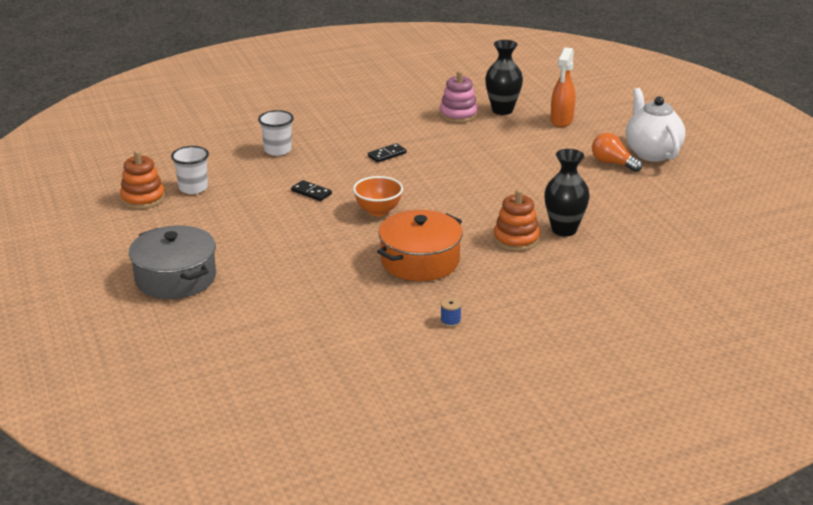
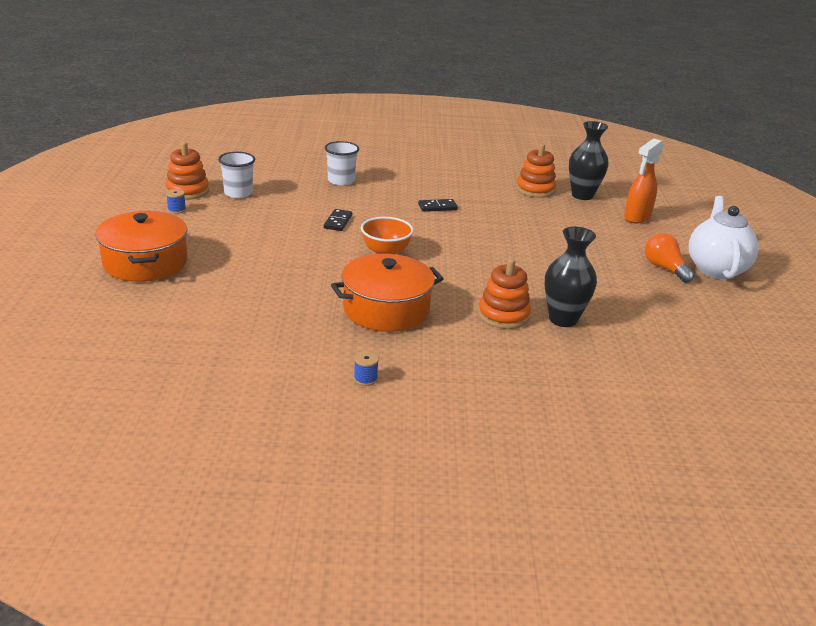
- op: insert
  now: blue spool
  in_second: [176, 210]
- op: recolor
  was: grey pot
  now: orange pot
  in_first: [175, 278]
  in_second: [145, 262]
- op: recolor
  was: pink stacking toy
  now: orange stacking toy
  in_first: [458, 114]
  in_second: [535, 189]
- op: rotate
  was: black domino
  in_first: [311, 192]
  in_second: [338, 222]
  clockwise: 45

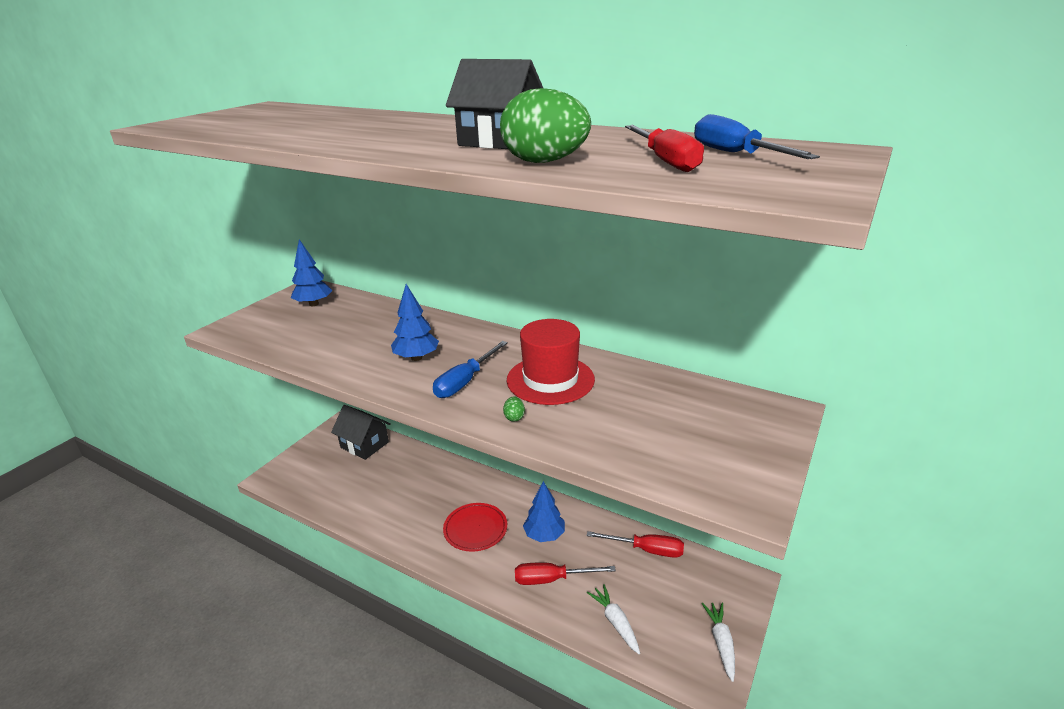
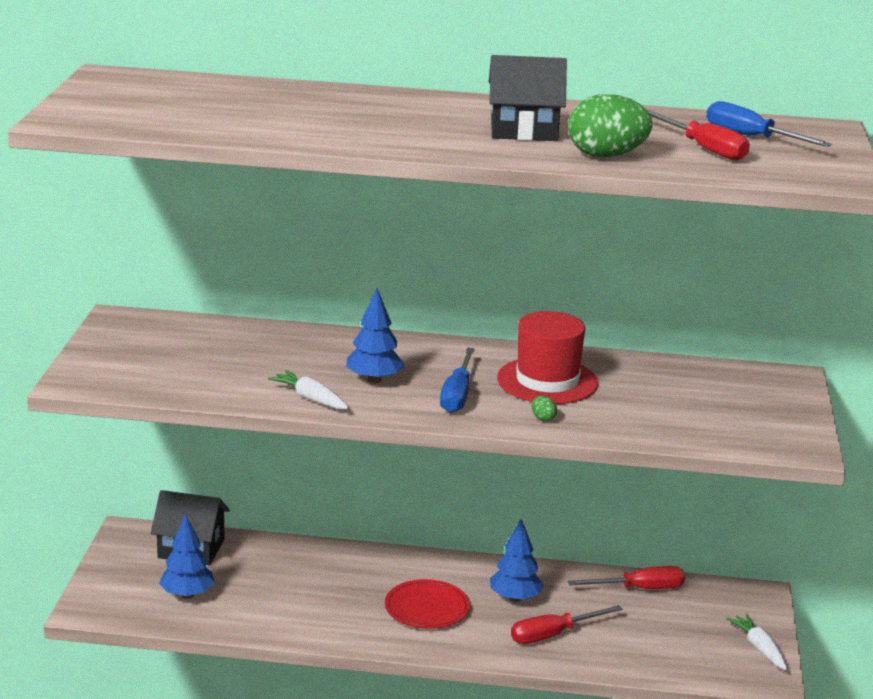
- op: move
  was: blue tree
  in_first: [314, 304]
  in_second: [187, 594]
- op: move
  was: white carrot
  in_first: [615, 622]
  in_second: [310, 398]

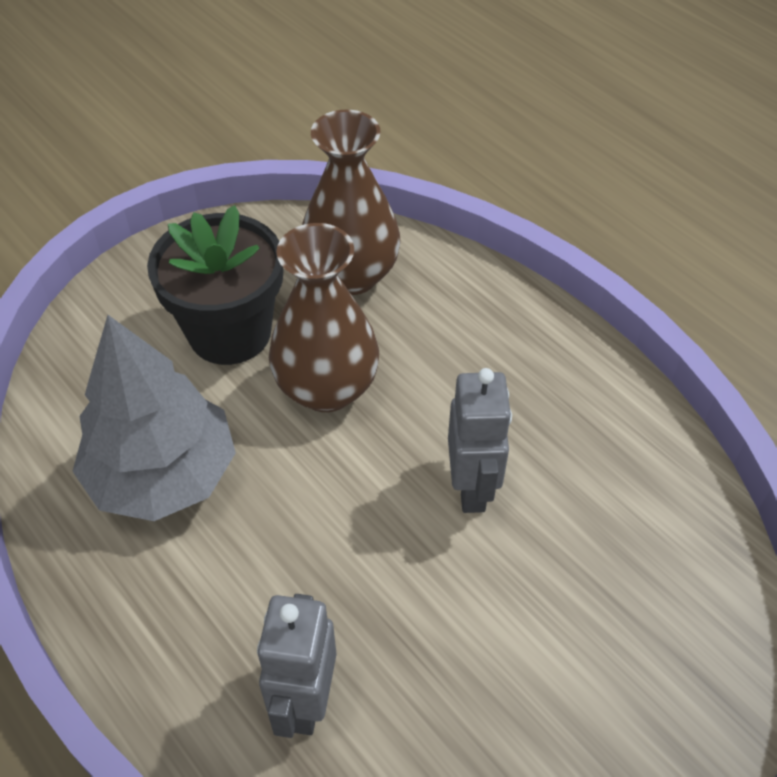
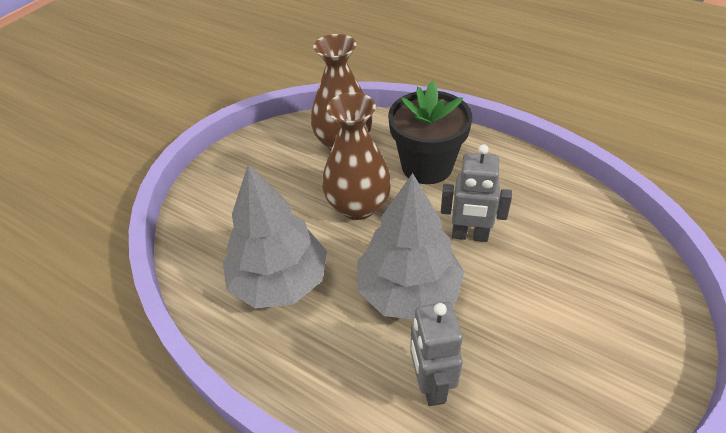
- op: insert
  now: grey tree
  in_second: [409, 291]
- op: move
  was: black flower pot
  in_first: [230, 332]
  in_second: [427, 166]
- op: rotate
  was: grey robot
  in_first: [472, 488]
  in_second: [469, 235]
  clockwise: 120

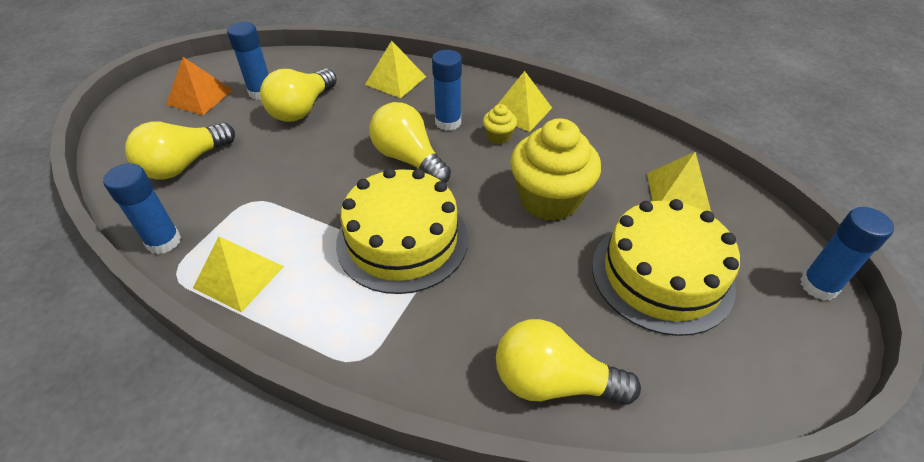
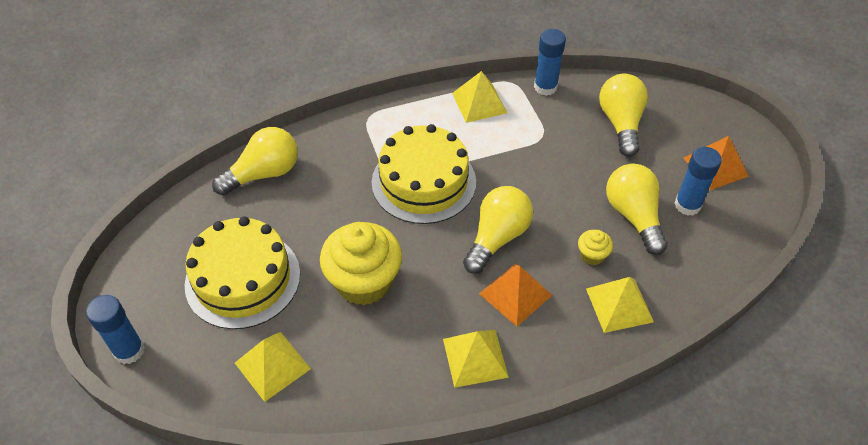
- op: move
  was: yellow cupcake
  in_first: [498, 136]
  in_second: [592, 255]
- op: replace
  was: blue glue stick
  now: orange pyramid
  in_first: [448, 122]
  in_second: [515, 294]
- op: rotate
  was: yellow light bulb
  in_first: [408, 159]
  in_second: [497, 237]
  clockwise: -60

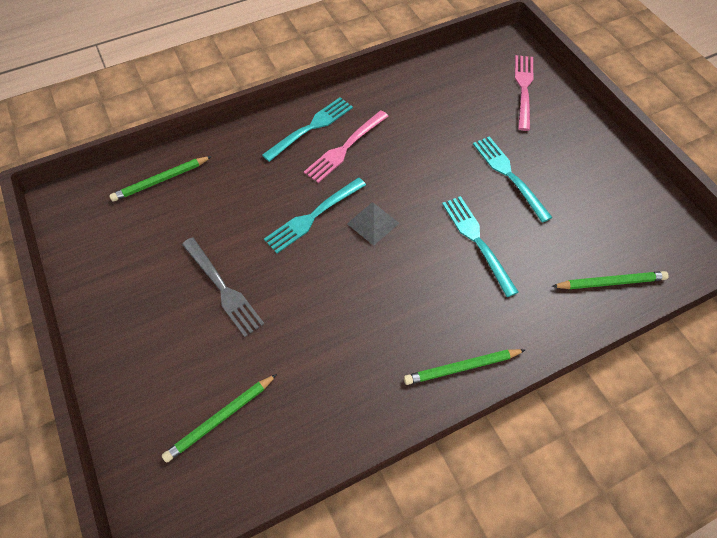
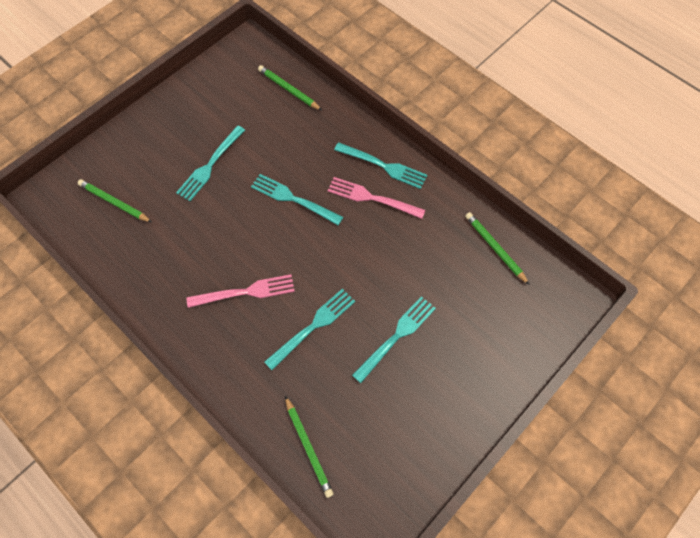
- op: delete
  was: grey pyramid
  in_first: [373, 223]
- op: move
  was: green pencil
  in_first: [461, 367]
  in_second: [495, 248]
- op: move
  was: pink fork
  in_first: [523, 89]
  in_second: [245, 292]
- op: recolor
  was: grey fork
  now: turquoise fork
  in_first: [223, 288]
  in_second: [210, 165]

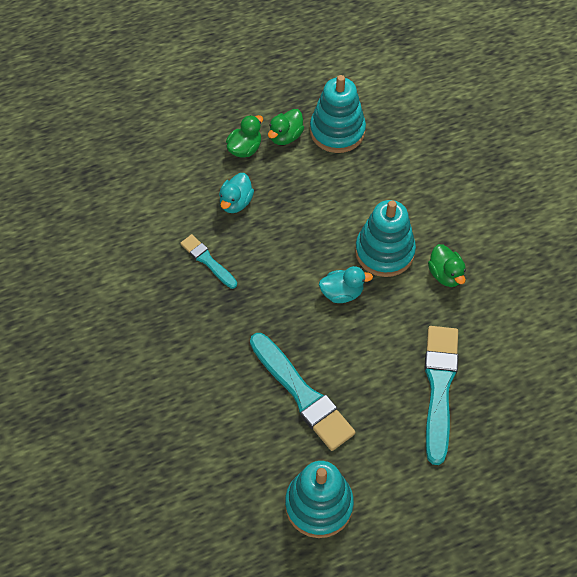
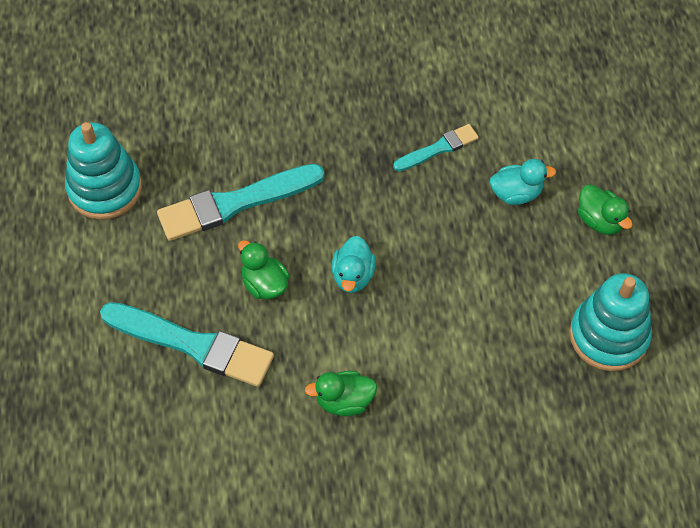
- op: delete
  was: turquoise stacking toy
  in_first: [384, 252]
- op: move
  was: green duck
  in_first: [285, 136]
  in_second: [264, 284]
- op: rotate
  was: turquoise duck
  in_first: [236, 202]
  in_second: [516, 193]
  clockwise: 135

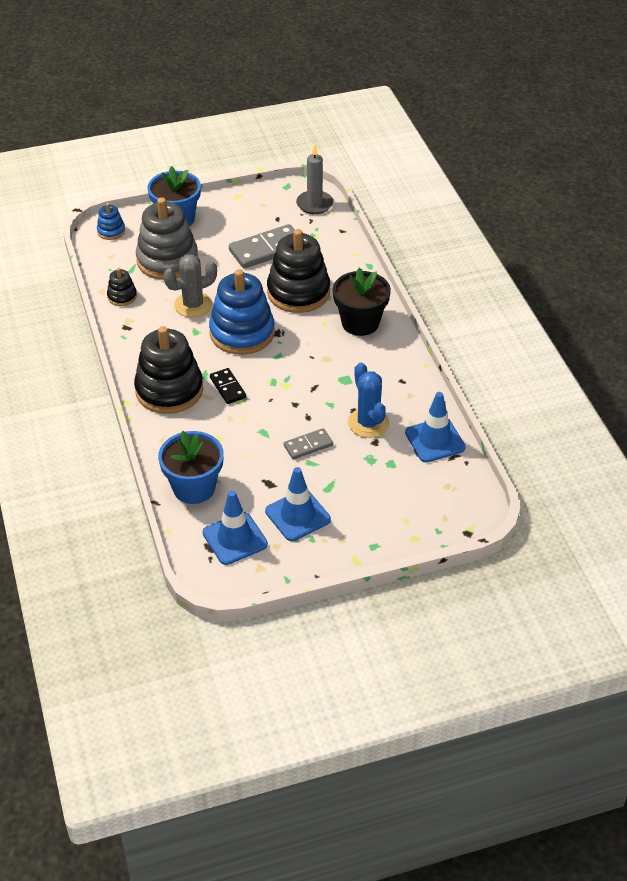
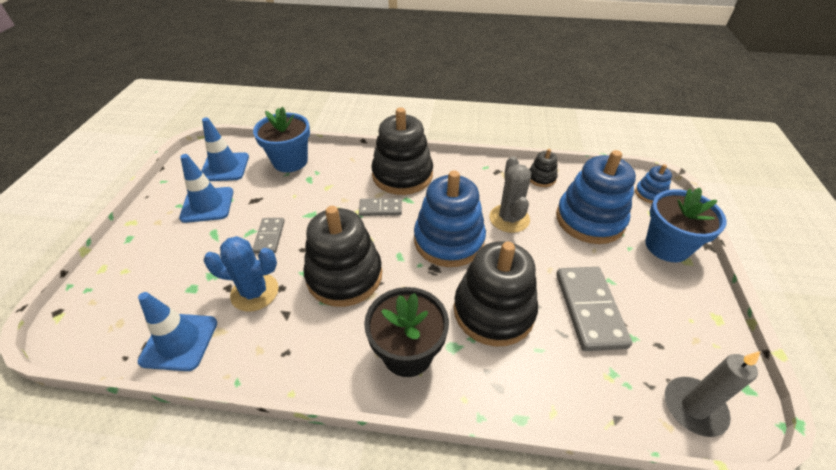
- op: insert
  now: black stacking toy
  in_second: [344, 276]
- op: recolor
  was: grey stacking toy
  now: blue stacking toy
  in_first: [167, 260]
  in_second: [589, 220]
- op: recolor
  was: black domino
  now: grey domino
  in_first: [227, 388]
  in_second: [380, 208]

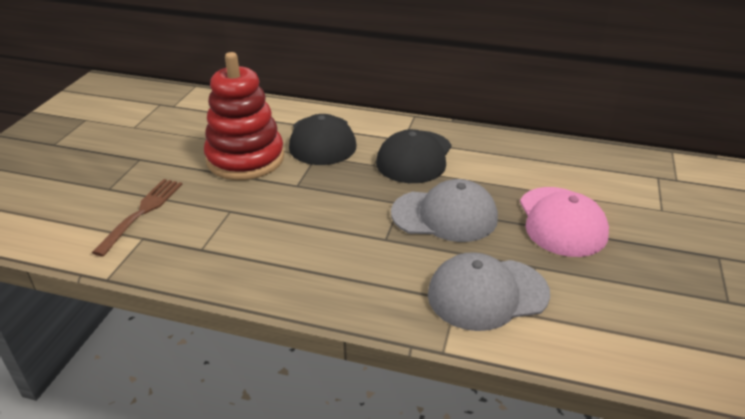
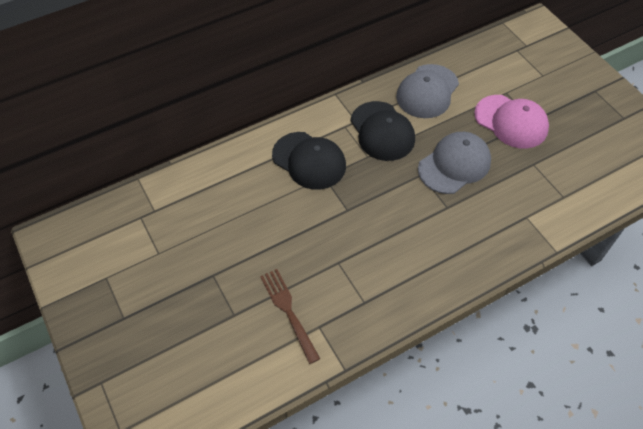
- op: delete
  was: red stacking toy
  in_first: [245, 159]
- op: move
  was: grey cap
  in_first: [487, 294]
  in_second: [427, 91]

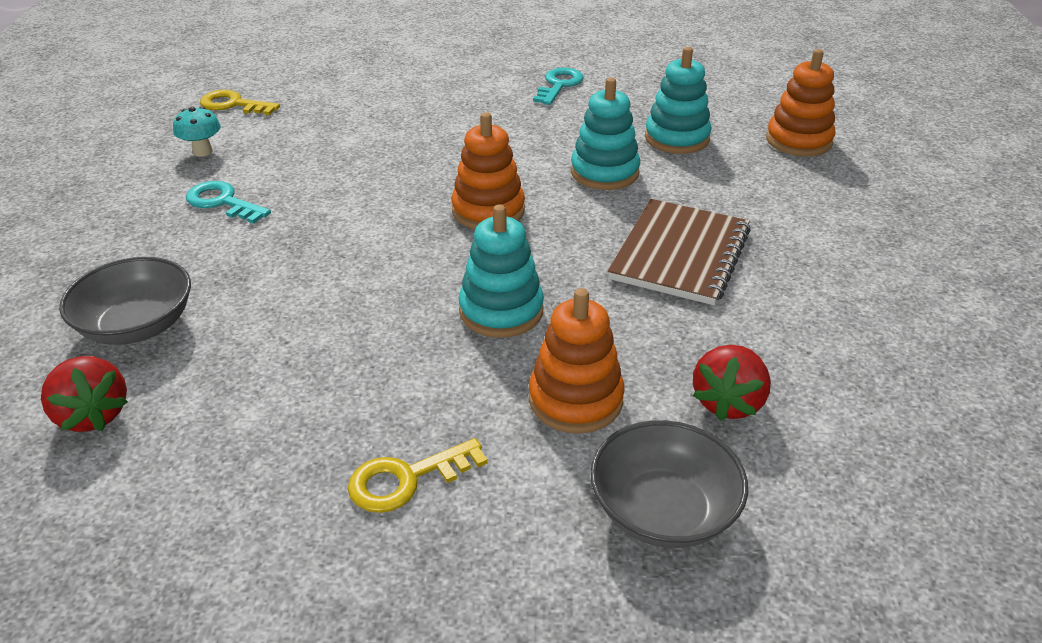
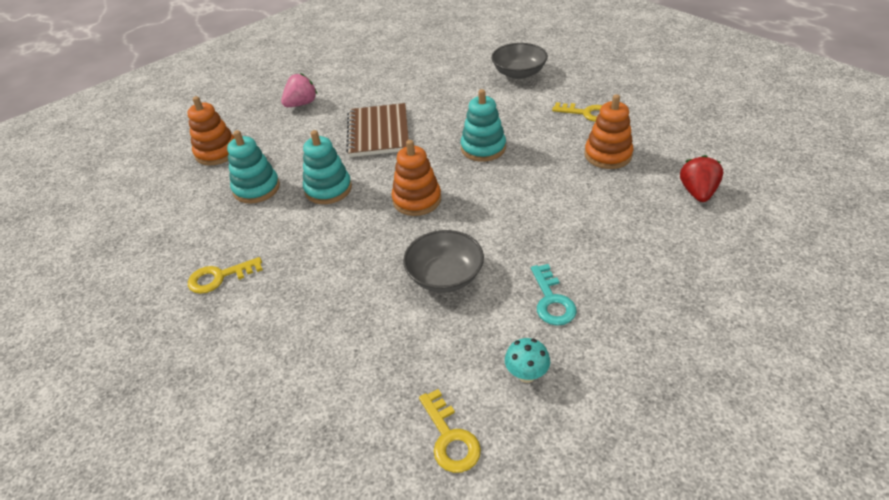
- op: delete
  was: red strawberry
  in_first: [728, 402]
- op: insert
  now: pink strawberry
  in_second: [301, 104]
- op: move
  was: grey bowl
  in_first: [137, 325]
  in_second: [445, 276]
- op: move
  was: orange stacking toy
  in_first: [575, 400]
  in_second: [608, 155]
- op: recolor
  was: turquoise key
  now: yellow key
  in_first: [559, 85]
  in_second: [219, 277]
- op: rotate
  was: brown notebook
  in_first: [680, 254]
  in_second: [378, 132]
  clockwise: -75

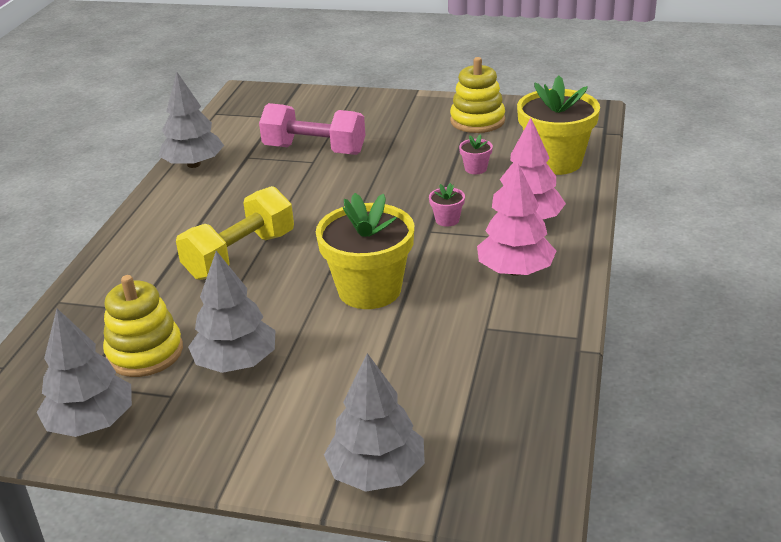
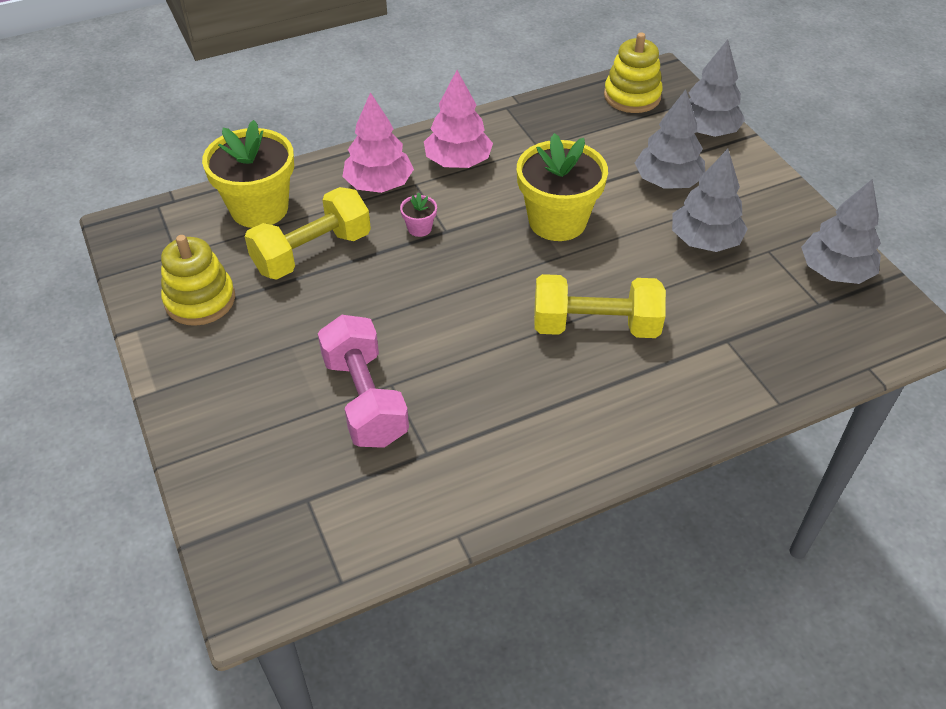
- op: move
  was: yellow stacking toy
  in_first: [145, 352]
  in_second: [632, 96]
- op: move
  was: grey tree
  in_first: [194, 164]
  in_second: [667, 181]
- op: replace
  was: pink flower pot
  now: yellow dumbbell
  in_first: [475, 169]
  in_second: [312, 252]

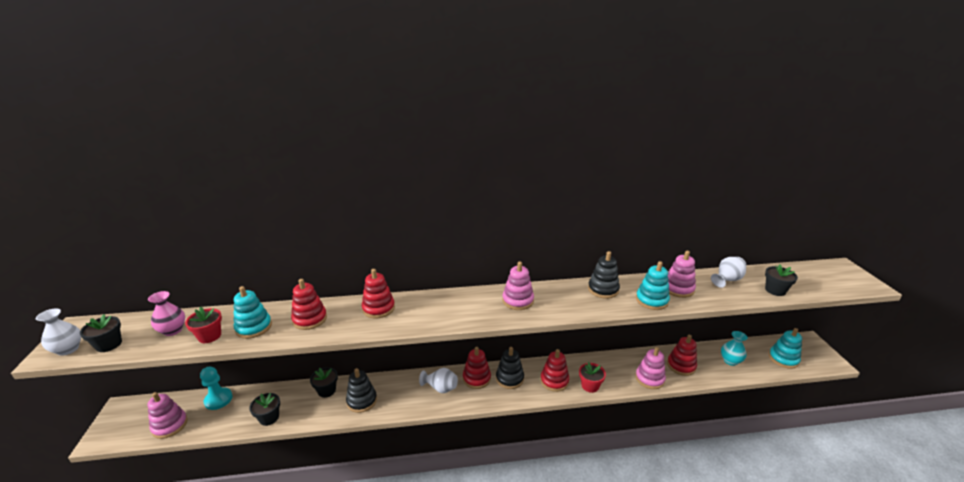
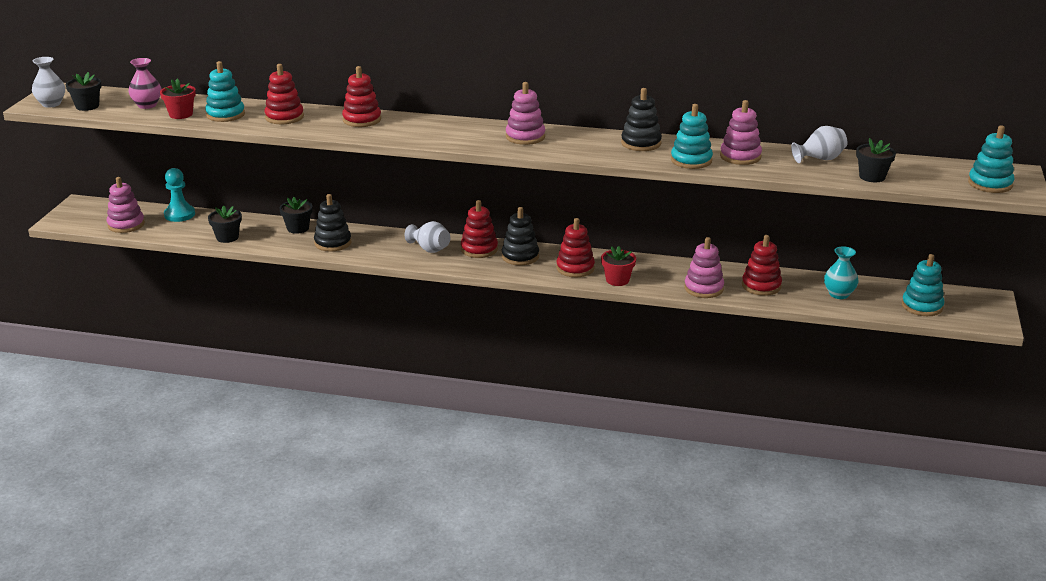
- op: insert
  now: turquoise stacking toy
  in_second: [990, 184]

